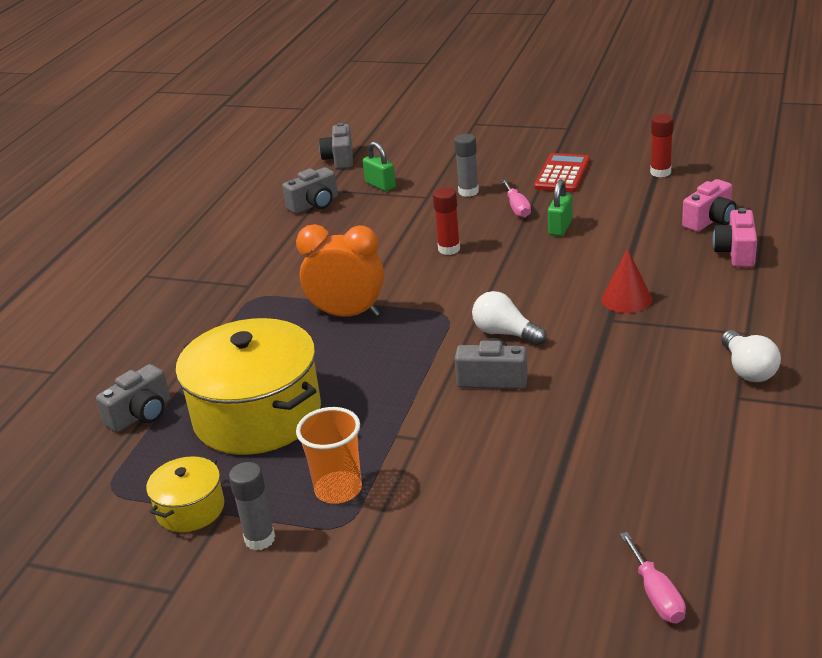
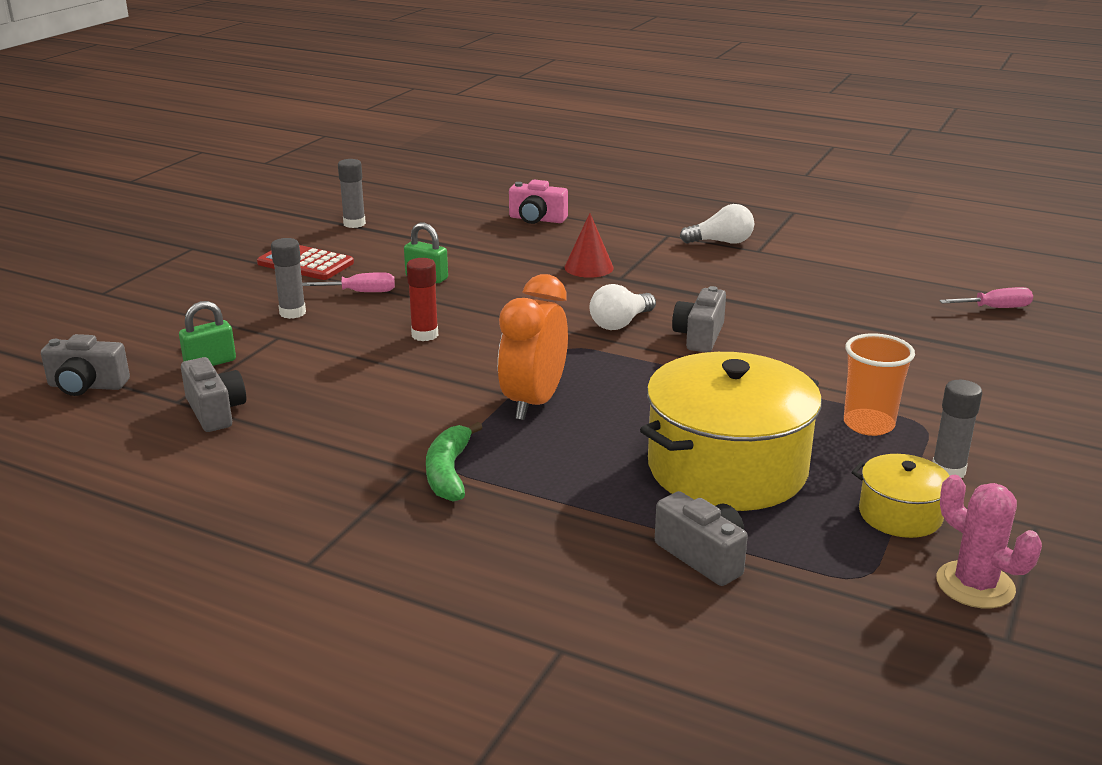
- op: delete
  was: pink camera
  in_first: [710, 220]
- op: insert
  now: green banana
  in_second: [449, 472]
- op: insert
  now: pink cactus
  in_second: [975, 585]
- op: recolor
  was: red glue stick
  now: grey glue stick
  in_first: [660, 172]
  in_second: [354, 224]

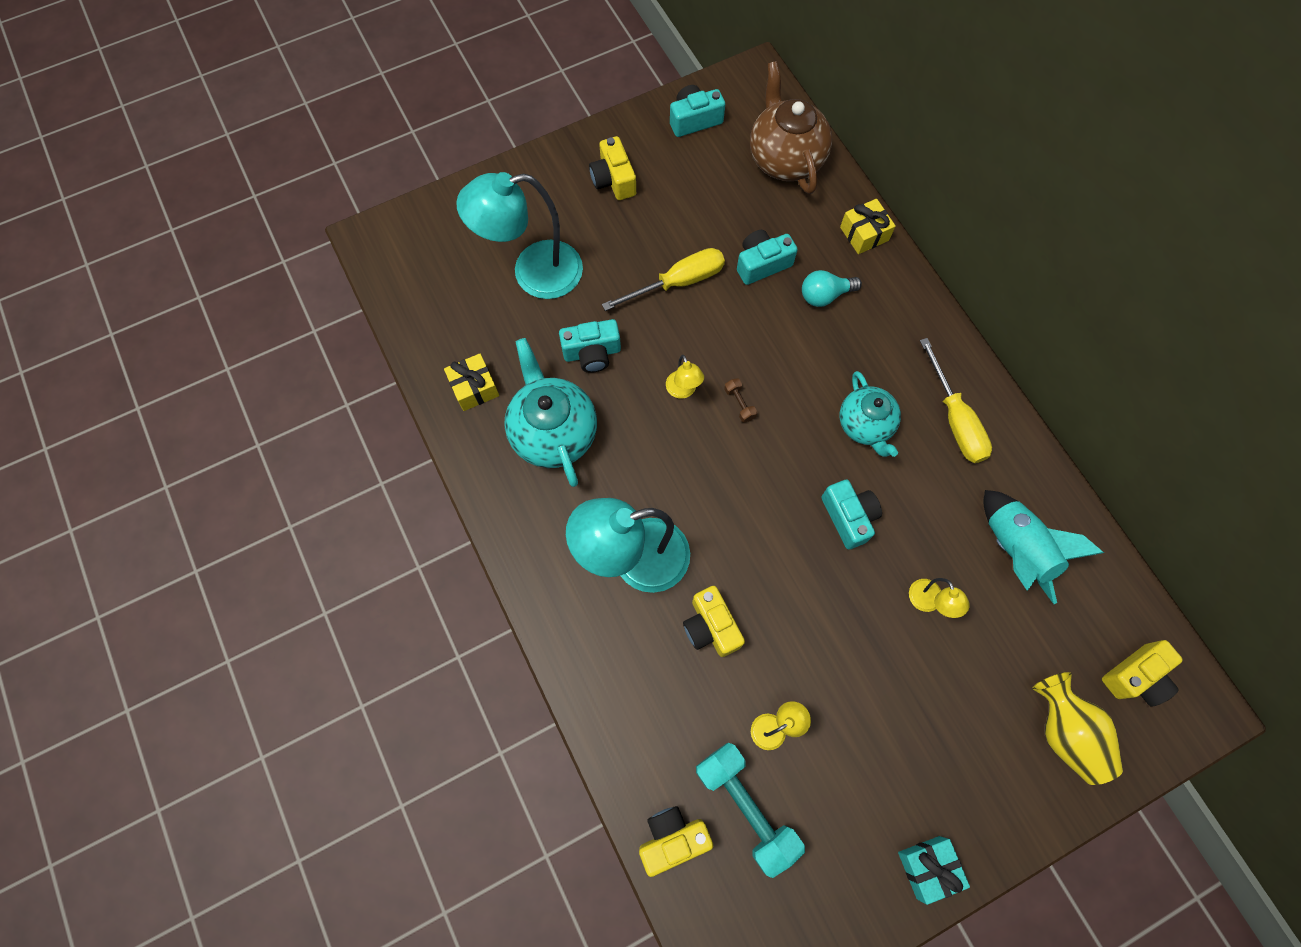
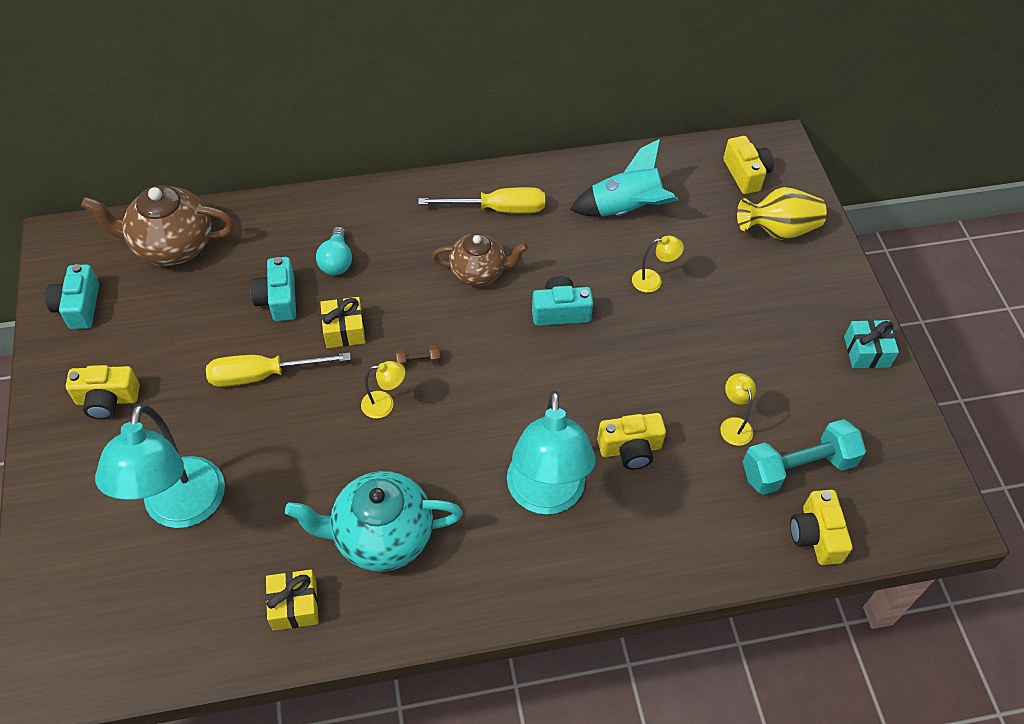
- op: delete
  was: turquoise camera
  in_first: [592, 353]
- op: move
  was: yellow gift
  in_first: [864, 234]
  in_second: [344, 330]
- op: recolor
  was: turquoise teapot
  now: brown teapot
  in_first: [865, 425]
  in_second: [479, 272]
- op: rotate
  was: yellow screwdriver
  in_first: [678, 282]
  in_second: [263, 375]
  clockwise: -90

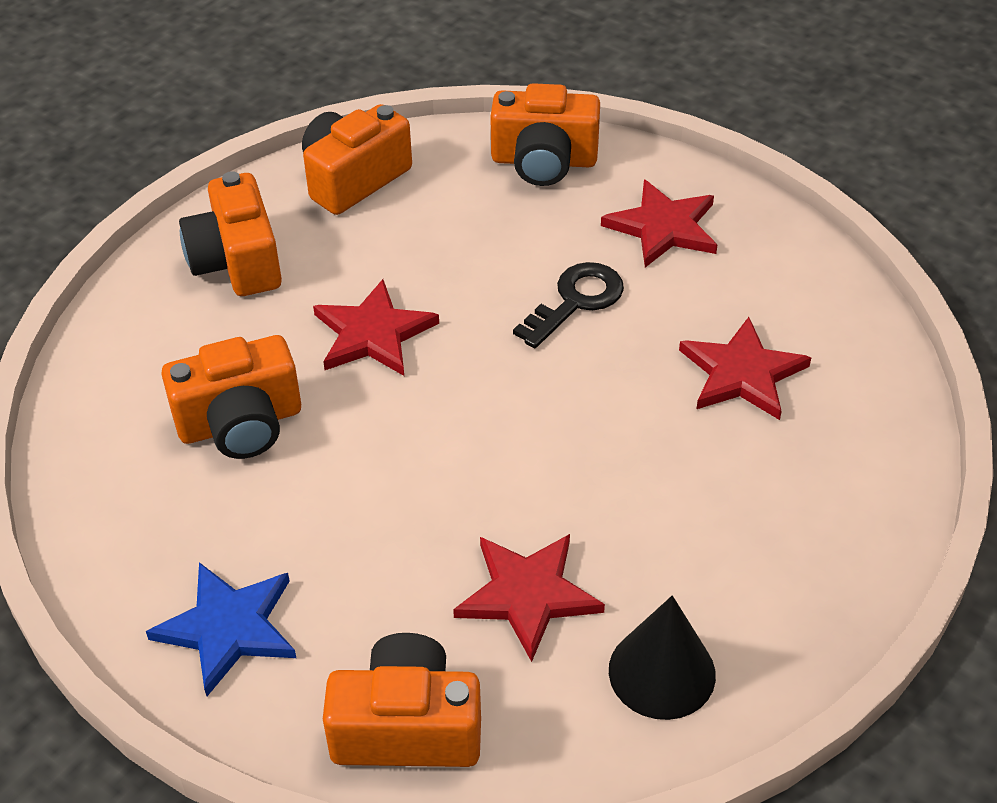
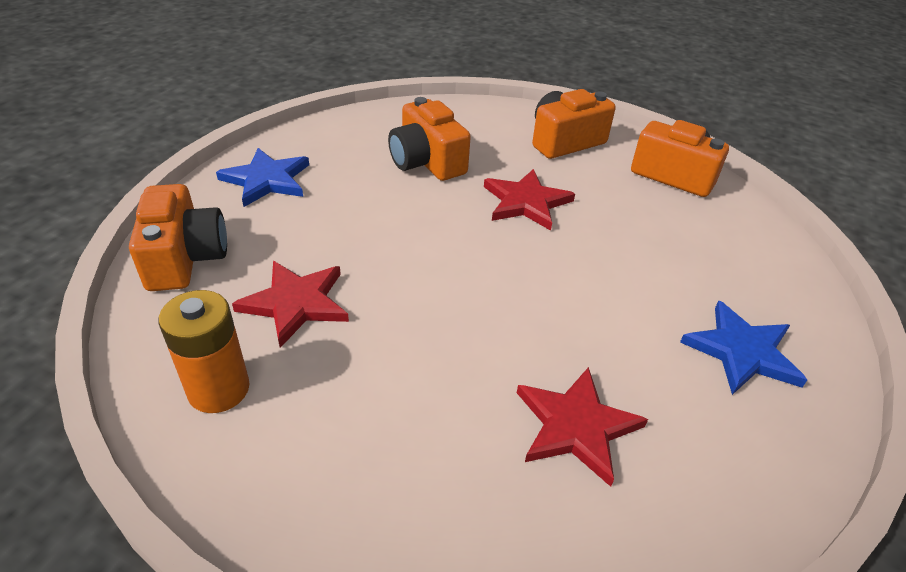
- op: delete
  was: orange camera
  in_first: [544, 161]
- op: delete
  was: black key
  in_first: [576, 301]
- op: replace
  was: black cone
  now: orange battery
  in_first: [662, 672]
  in_second: [219, 389]
- op: recolor
  was: red star
  now: blue star
  in_first: [663, 227]
  in_second: [742, 351]

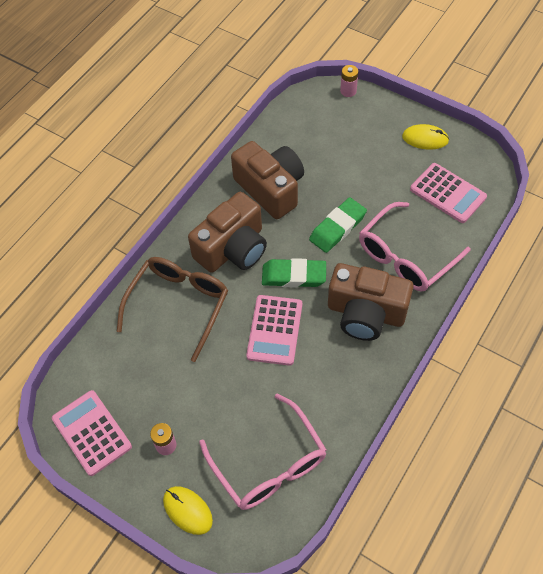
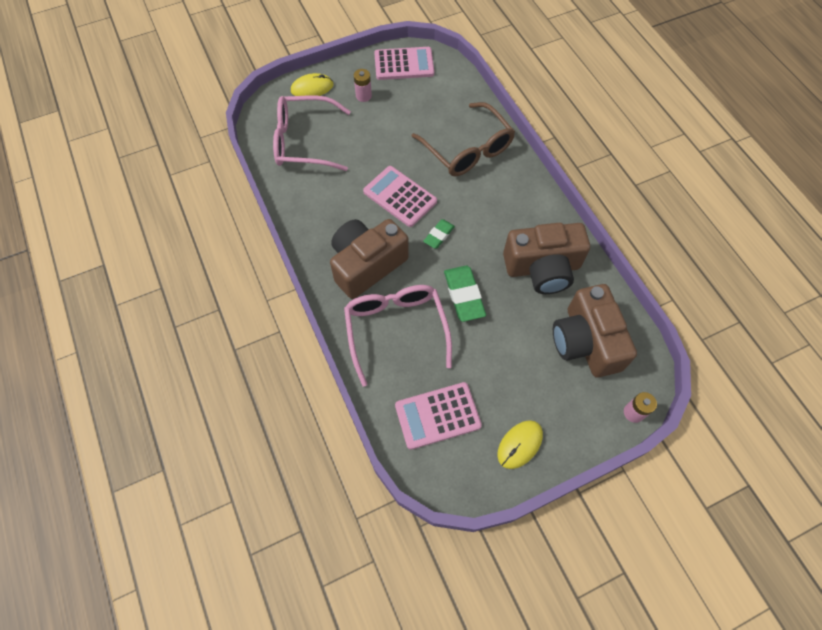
- op: move
  was: brown camera
  in_first: [233, 248]
  in_second: [586, 342]
- op: resize
  was: green eraser
  in_first: [294, 276]
  in_second: [439, 235]
  ratio: 0.6

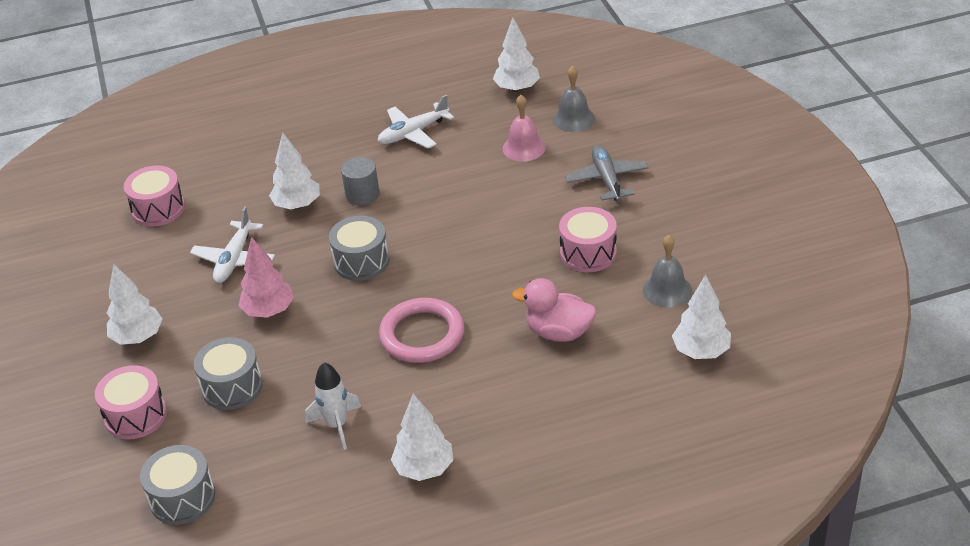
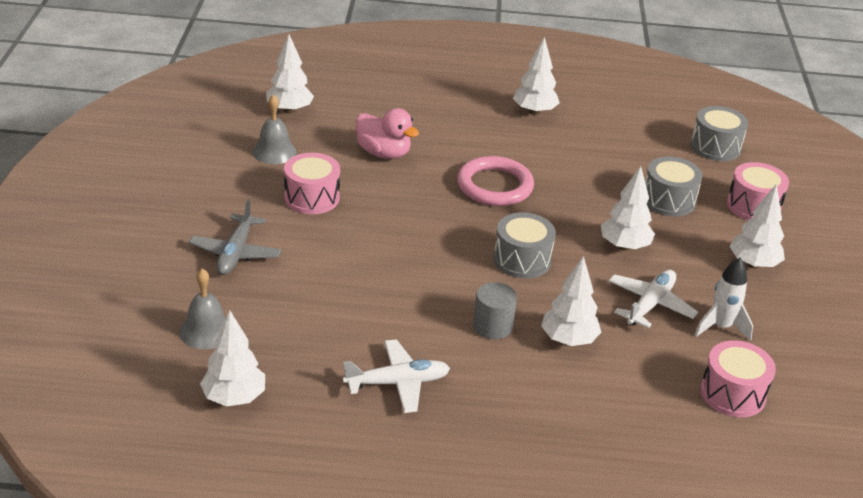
- op: delete
  was: pink bell
  in_first: [524, 148]
- op: move
  was: white rocket
  in_first: [337, 425]
  in_second: [720, 327]
- op: recolor
  was: pink tree
  now: white tree
  in_first: [269, 311]
  in_second: [624, 246]

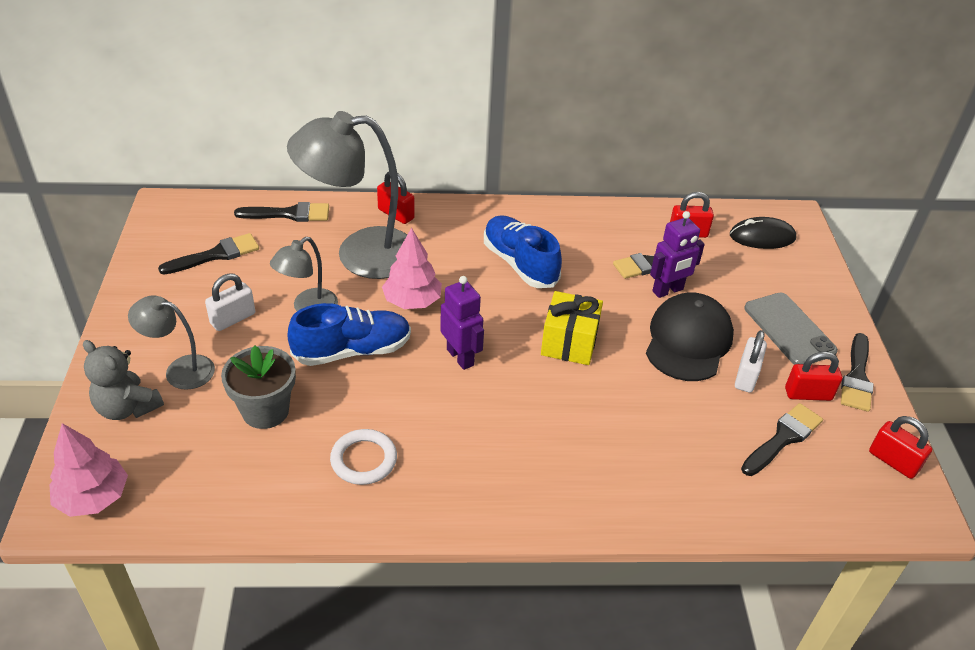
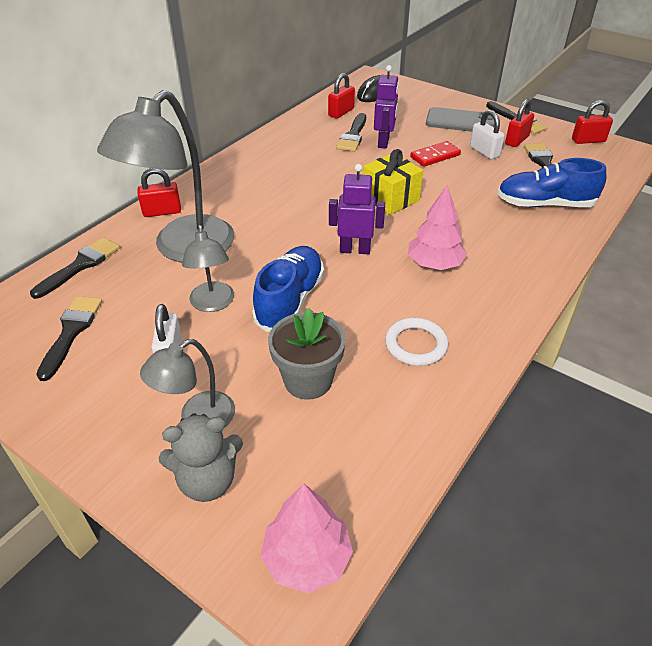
- op: move
  was: pink tree
  in_first: [412, 301]
  in_second: [434, 264]
- op: move
  was: blue shoe
  in_first: [520, 263]
  in_second: [544, 204]
- op: replace
  was: black cap
  now: red domino
  in_first: [688, 341]
  in_second: [435, 156]

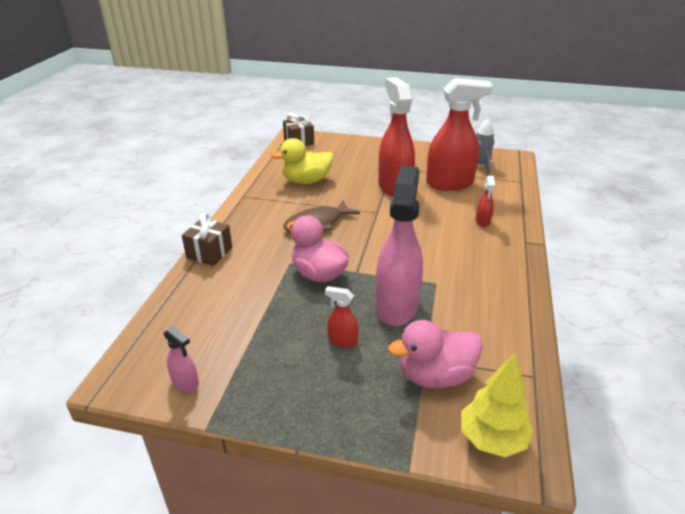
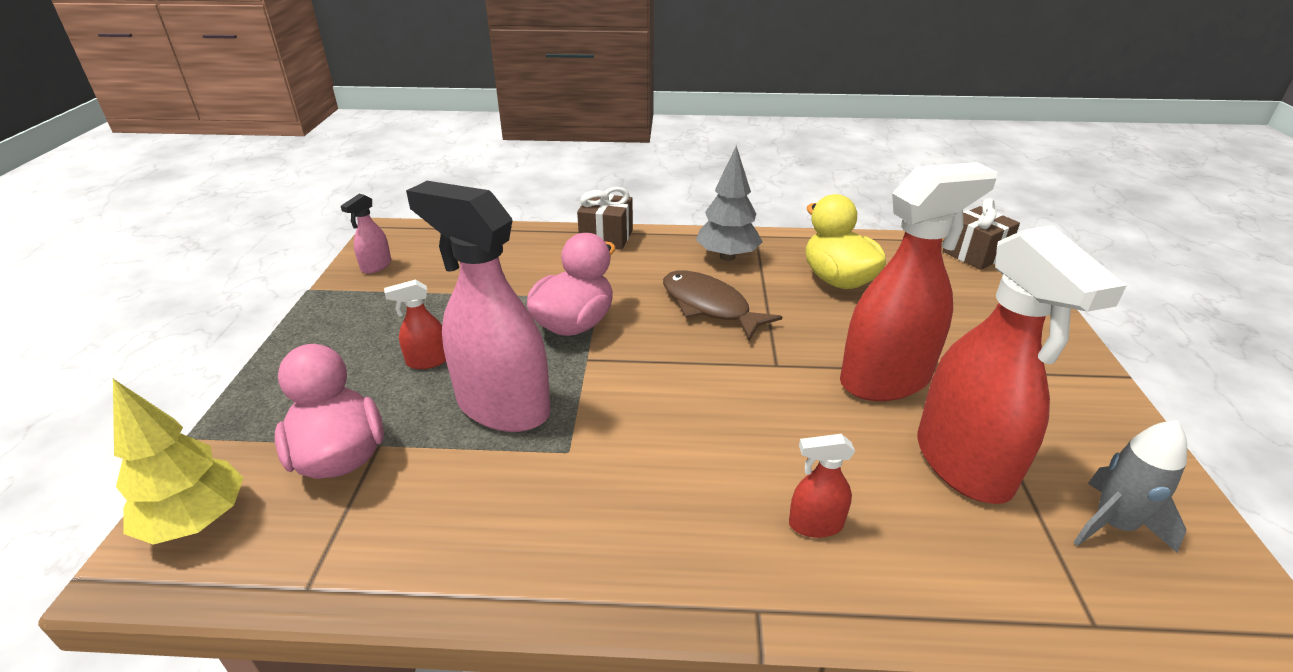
- op: insert
  now: grey tree
  in_second: [727, 257]
- op: rotate
  was: red spray bottle
  in_first: [342, 340]
  in_second: [427, 361]
  clockwise: -120
- op: rotate
  was: pink spray bottle
  in_first: [396, 306]
  in_second: [502, 406]
  clockwise: -150

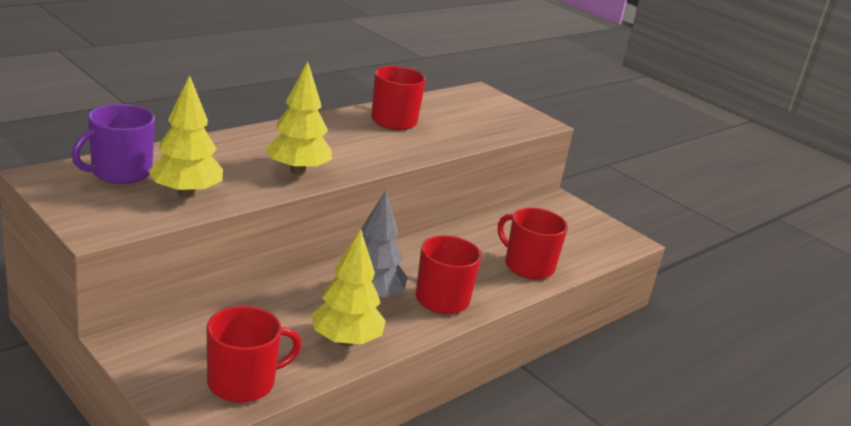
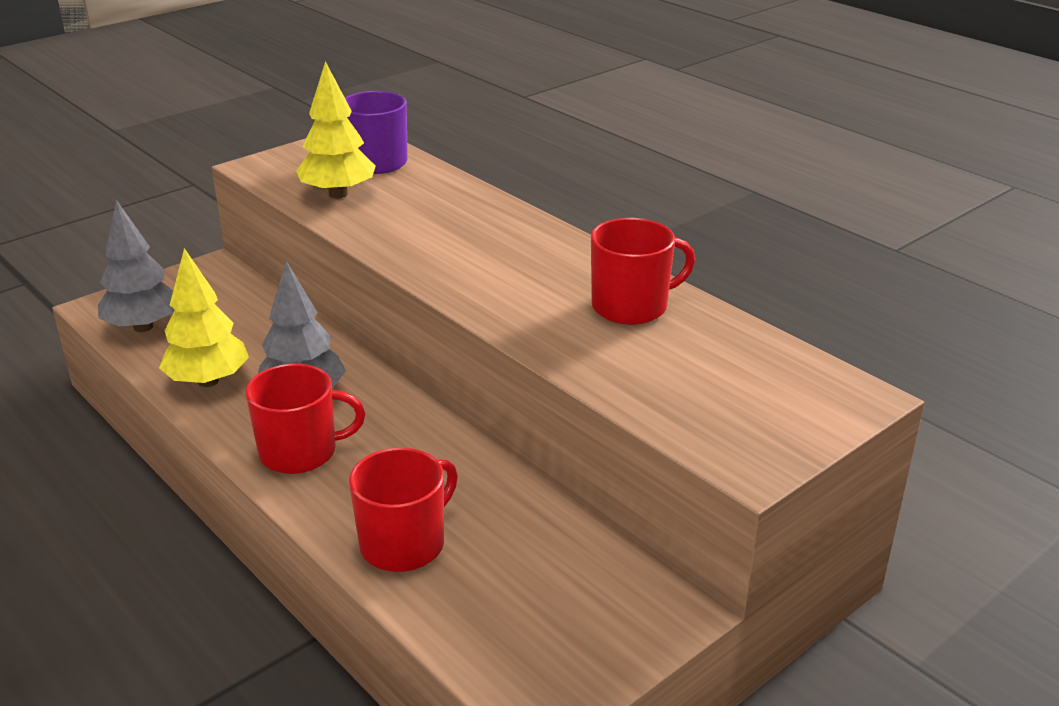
- op: delete
  was: yellow tree
  in_first: [297, 170]
- op: replace
  was: red mug
  now: grey tree
  in_first: [243, 382]
  in_second: [143, 327]

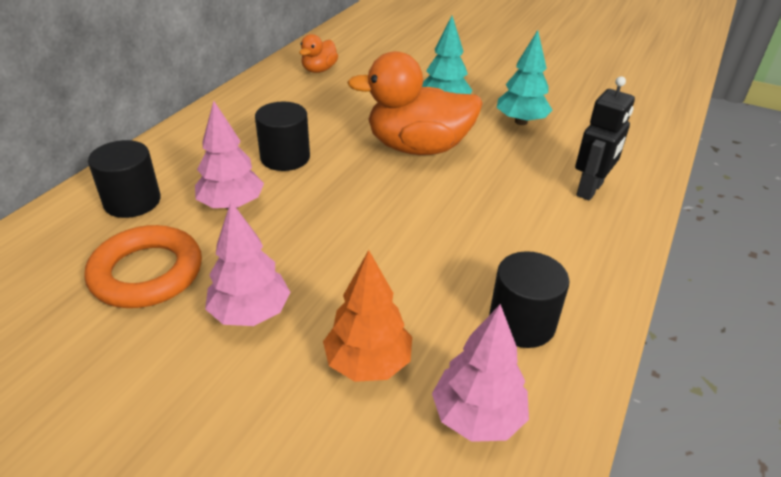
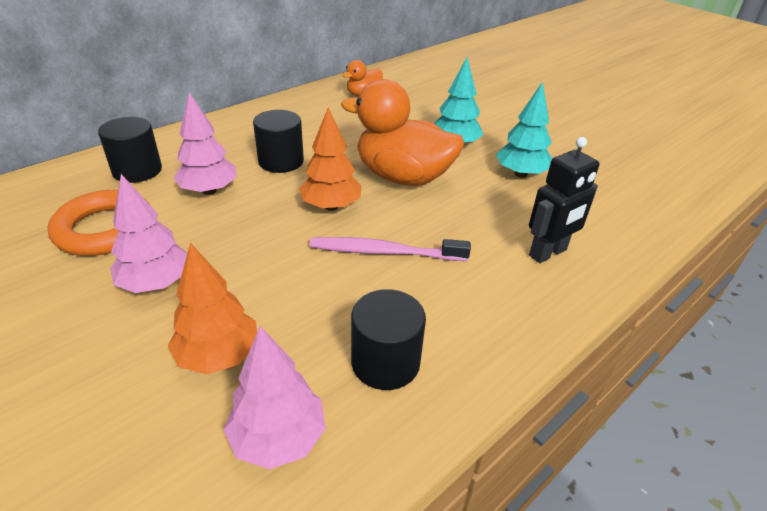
- op: insert
  now: orange tree
  in_second: [331, 206]
- op: insert
  now: pink toothbrush
  in_second: [385, 252]

